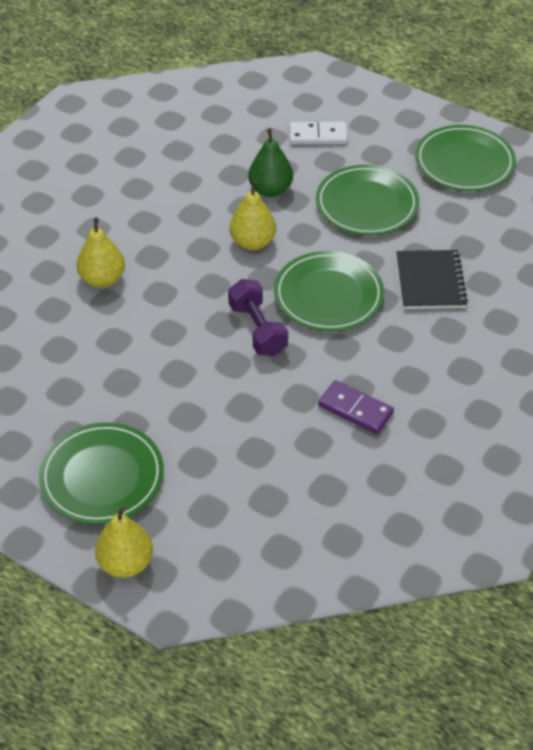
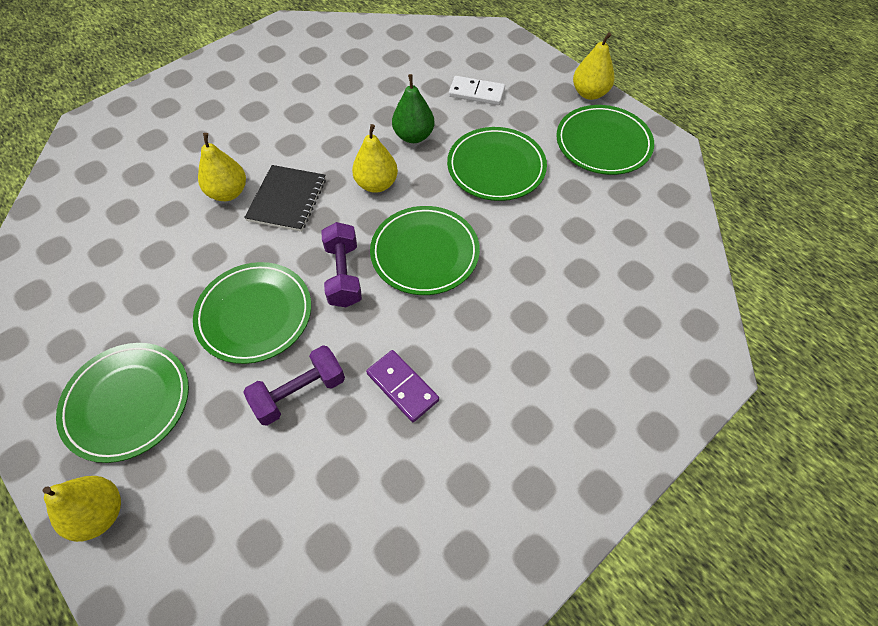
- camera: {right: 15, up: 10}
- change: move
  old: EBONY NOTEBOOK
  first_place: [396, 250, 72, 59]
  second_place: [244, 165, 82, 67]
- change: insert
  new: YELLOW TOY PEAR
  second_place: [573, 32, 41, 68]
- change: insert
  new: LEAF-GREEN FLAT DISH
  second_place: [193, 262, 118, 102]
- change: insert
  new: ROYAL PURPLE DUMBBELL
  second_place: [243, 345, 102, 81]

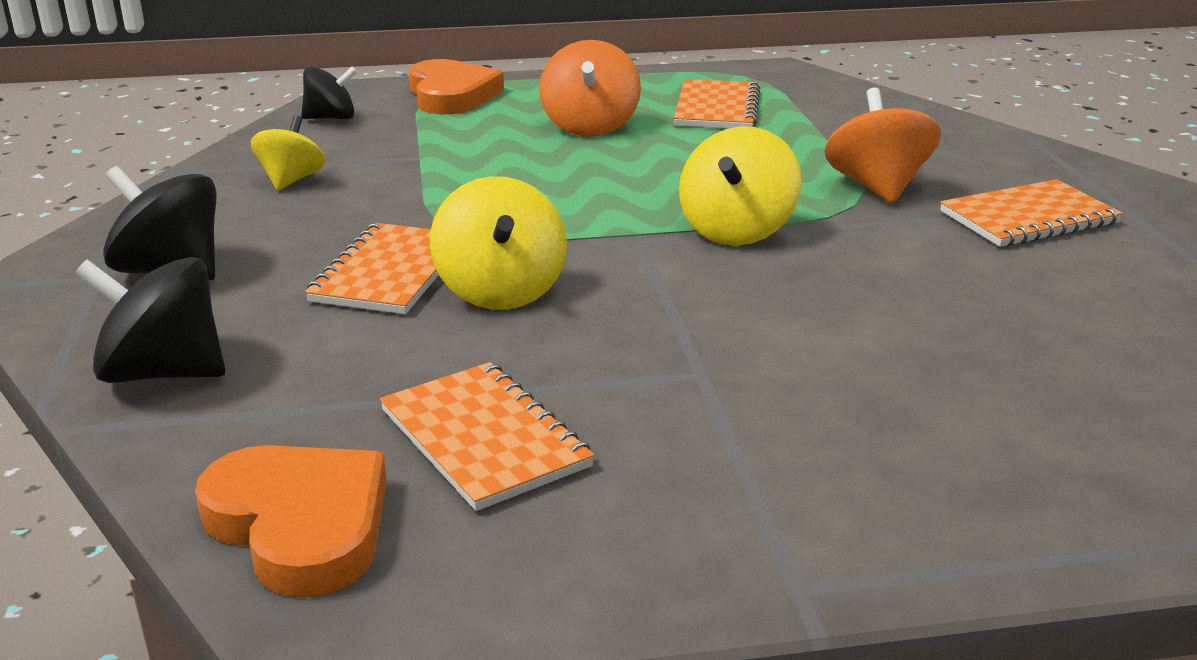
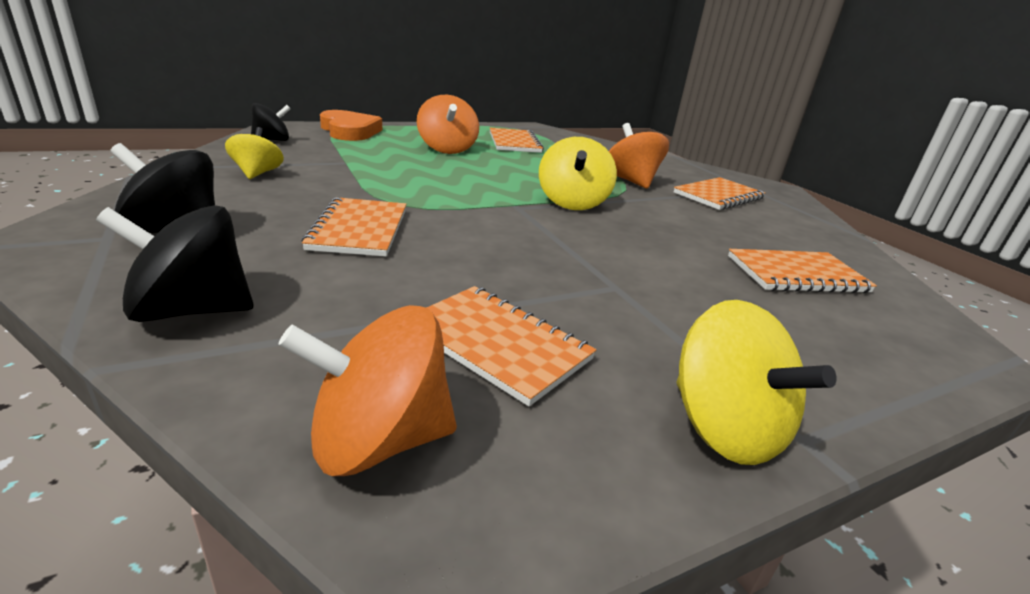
- camera: {right: -20, up: 0}
- change: move
  old: YELLOW WHIRLIGIG
  first_place: [430, 176, 137, 134]
  second_place: [677, 300, 160, 165]
- change: replace
  old: ORANGE-COLOURED LOVE HEART
  new: ORANGE-COLOURED WHIRLIGIG
  first_place: [195, 445, 192, 153]
  second_place: [278, 305, 179, 171]
- change: insert
  new: ORANGE-COLOURED NOTEBOOK
  second_place: [728, 249, 149, 44]

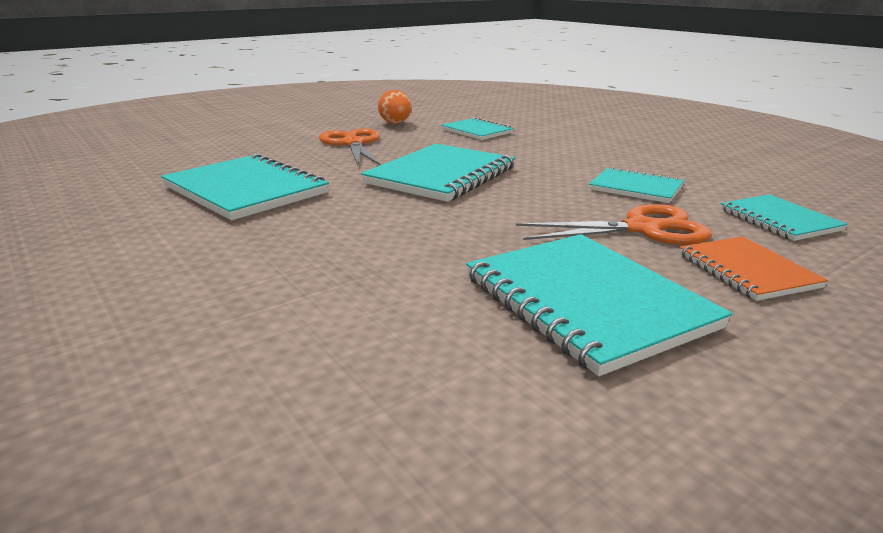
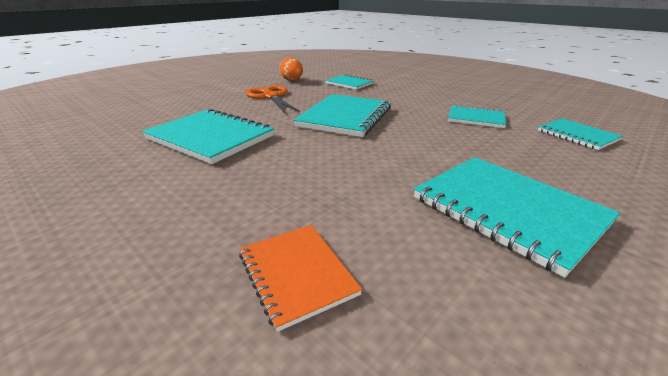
- camera: {right: -10, up: 5}
- change: delete
  old: ORANGE-COLOURED SHEARS
  first_place: [516, 204, 196, 41]
- change: move
  old: ORANGE-COLOURED NOTEBOOK
  first_place: [679, 237, 149, 64]
  second_place: [239, 225, 123, 107]

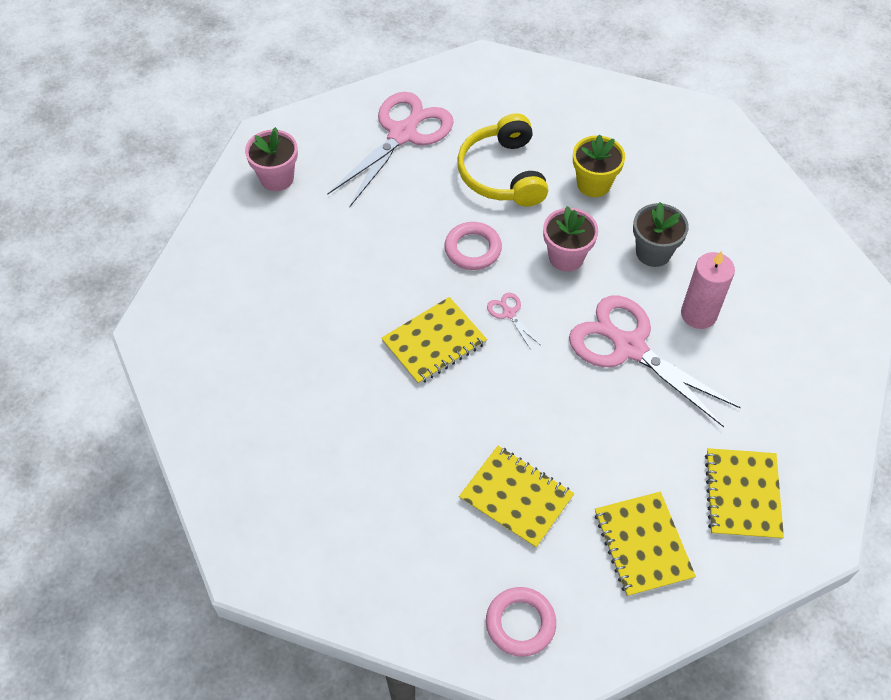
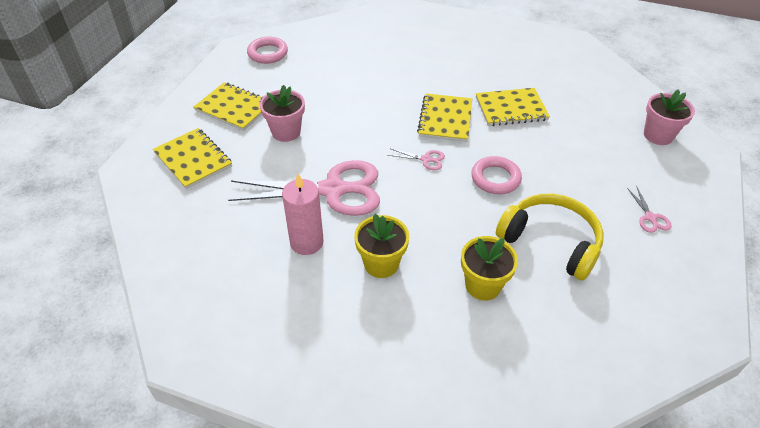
- camera: {right: 135, up: -10}
- change: resize
  old: ROSY SHEARS
  first_place: [327, 92, 127, 116]
  second_place: [627, 186, 45, 47]
  factor: 0.4
- change: recolor
  old: GRAY POTTED PLANT
  new: YELLOW POTTED PLANT
  first_place: [633, 202, 56, 65]
  second_place: [354, 214, 55, 64]
- change: move
  old: ROSY POTTED PLANT
  first_place: [543, 206, 55, 66]
  second_place: [260, 85, 45, 57]
- change: move
  old: YELLOW NOTEBOOK
  first_place: [459, 446, 115, 102]
  second_place: [476, 88, 74, 38]

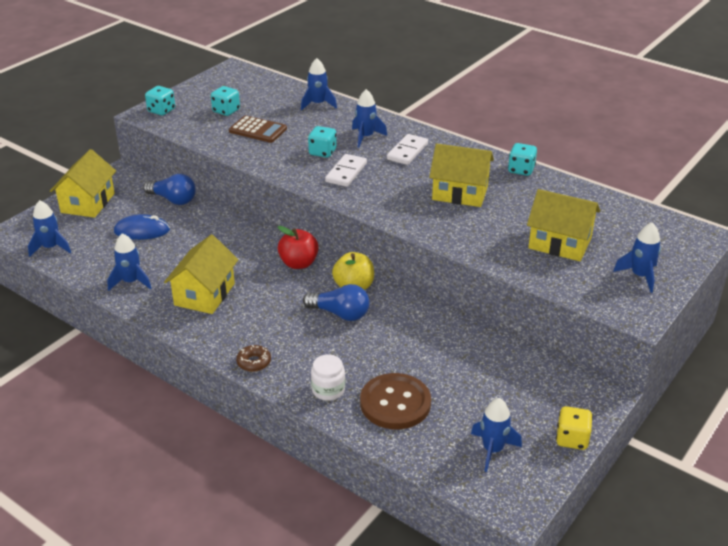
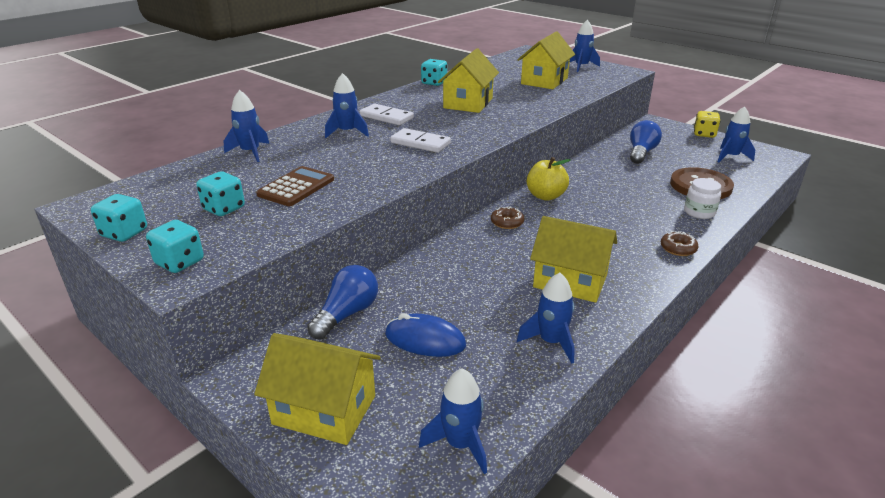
- camera: {right: -85, up: -5}
- change: move
  old: AQUA GAME DIE
  first_place: [308, 126, 29, 32]
  second_place: [91, 194, 56, 48]
- change: rotate
  old: COBALT COMPUTER MOUSE
  first_place: [114, 214, 56, 26]
  second_place: [385, 313, 81, 44]
  degrees: -75
- change: replace
  old: RED APPLE FRUIT
  new: BROWN DONUT
  first_place: [278, 226, 41, 43]
  second_place: [491, 206, 33, 23]
- change: move
  old: COBALT LIGHT BULB
  first_place: [303, 284, 66, 37]
  second_place: [630, 120, 32, 44]

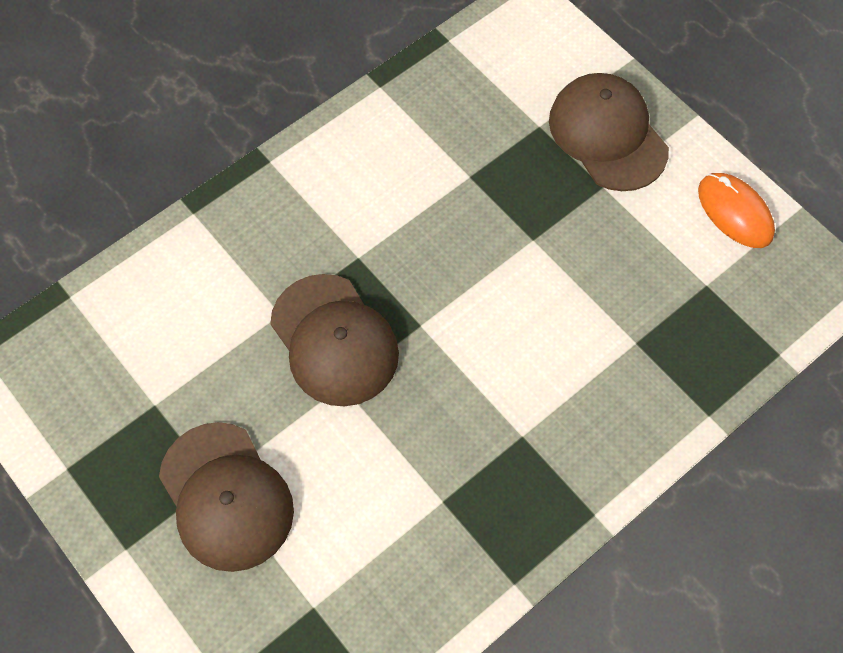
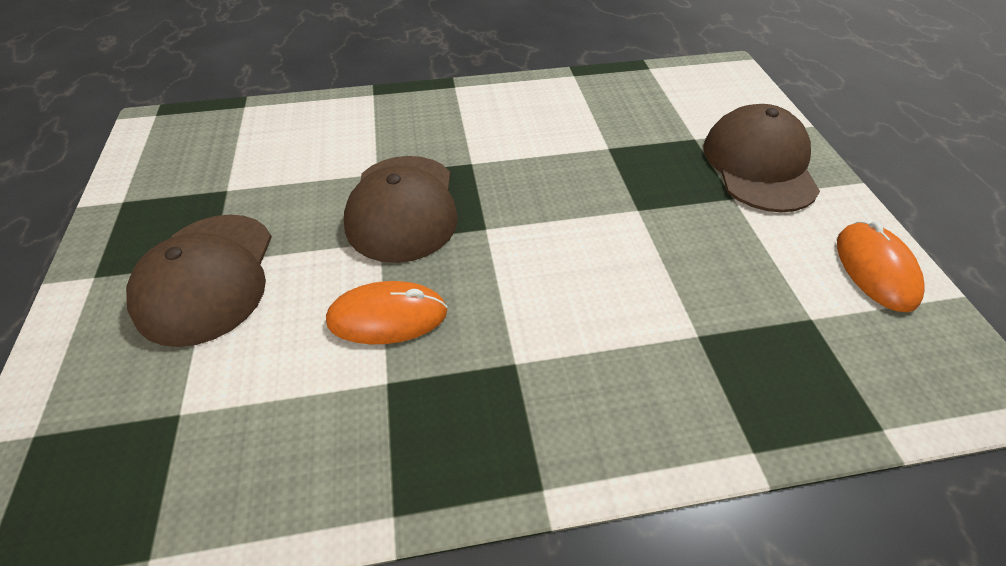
- camera: {right: 30, up: -15}
- change: insert
  new: ORANGE-COLOURED COMPUTER MOUSE
  second_place: [326, 281, 121, 63]

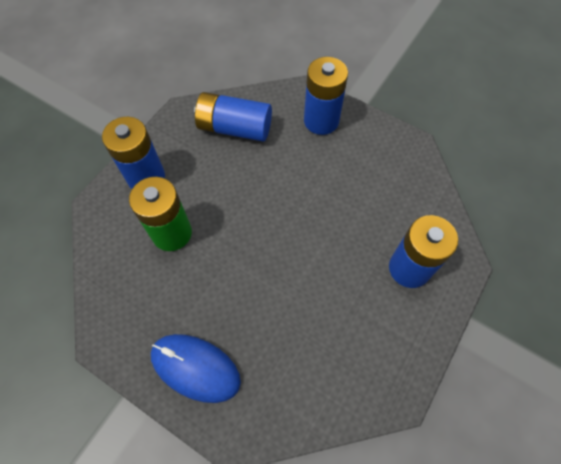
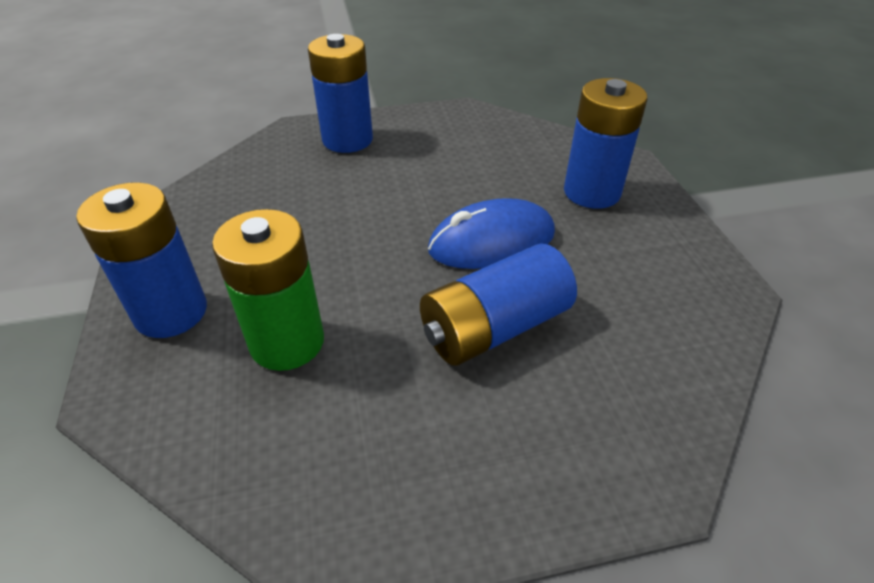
- camera: {right: -45, up: -20}
- change: move
  old: COBALT BATTERY
  first_place: [194, 92, 78, 50]
  second_place: [420, 244, 157, 122]
- change: move
  old: COBALT COMPUTER MOUSE
  first_place: [151, 334, 90, 69]
  second_place: [428, 198, 127, 71]

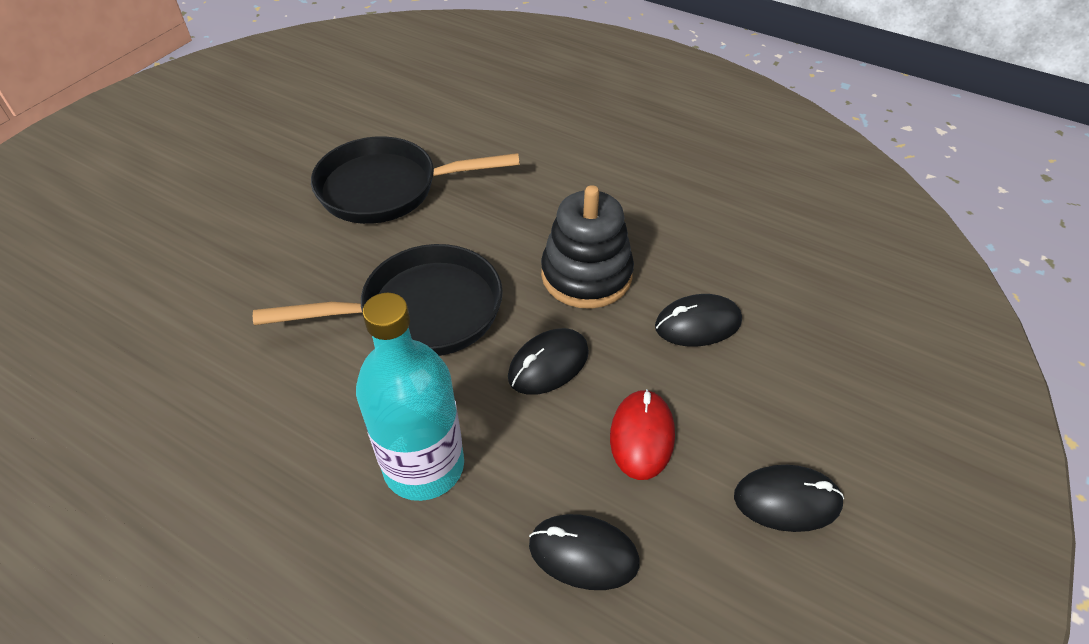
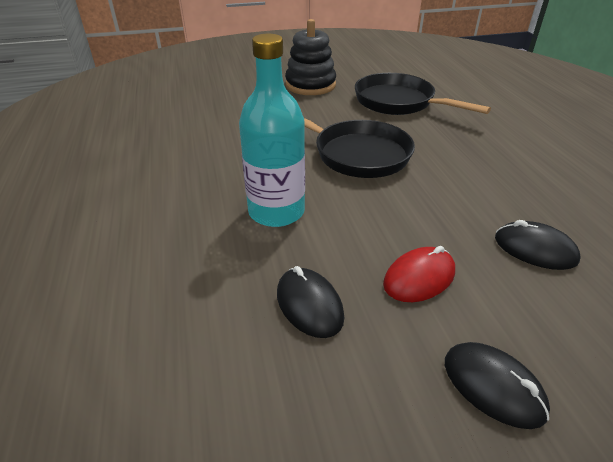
- camera: {right: 45, up: -10}
- change: move
  old: EBONY RING STACKER
  first_place: [541, 185, 93, 124]
  second_place: [285, 19, 51, 76]
- change: delete
  old: EBONY COMPUTER MOUSE
  first_place: [508, 328, 81, 67]

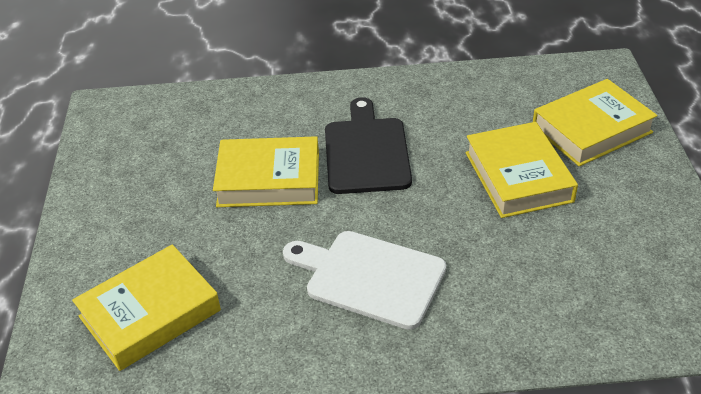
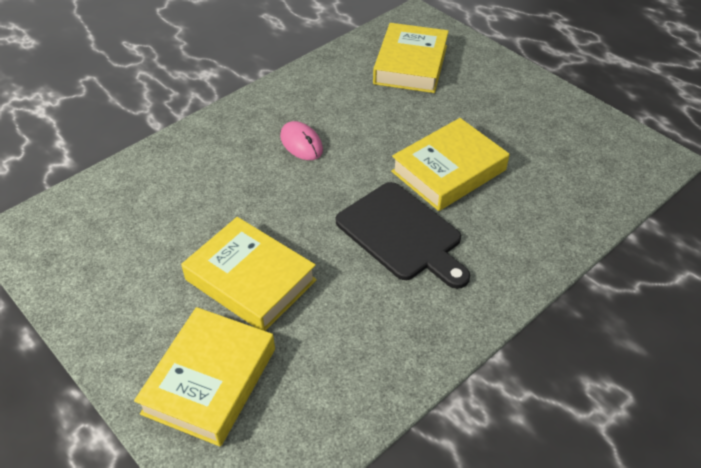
- camera: {right: 140, up: 5}
- change: replace
  old: PURE WHITE BREAD BOARD
  new: ROSY COMPUTER MOUSE
  first_place: [283, 231, 163, 99]
  second_place: [280, 121, 43, 39]

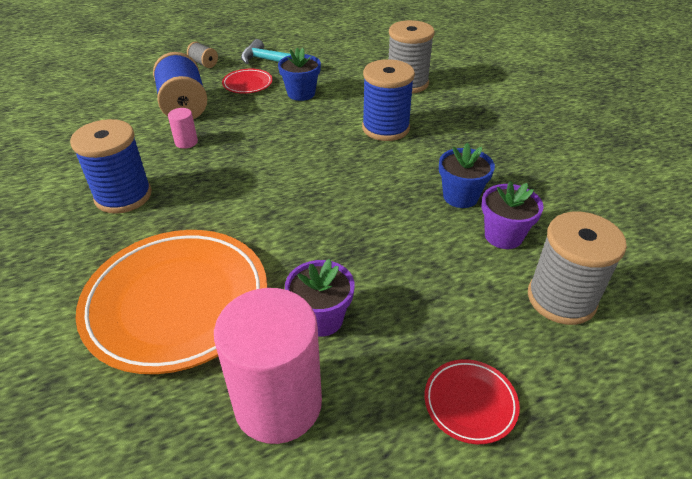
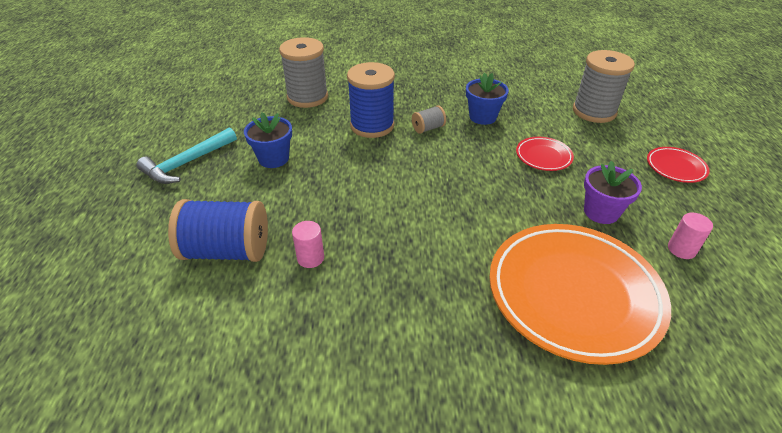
- camera: {right: -70, up: 0}
- change: move
  old: GRAY REEL OF THREAD
  first_place: [187, 42, 31, 26]
  second_place: [412, 105, 34, 29]
- change: move
  old: RED FLAT DISH
  first_place: [222, 69, 51, 24]
  second_place: [516, 137, 58, 34]
- change: delete
  old: COBALT REEL OF THREAD
  first_place: [70, 119, 82, 95]
- change: delete
  old: ROYAL PURPLE POTTED PLANT
  first_place: [482, 181, 62, 68]
- change: resize
  old: ROSY CYLINDER
  first_place: [214, 288, 108, 156]
  second_place: [668, 213, 45, 46]
  factor: 0.42

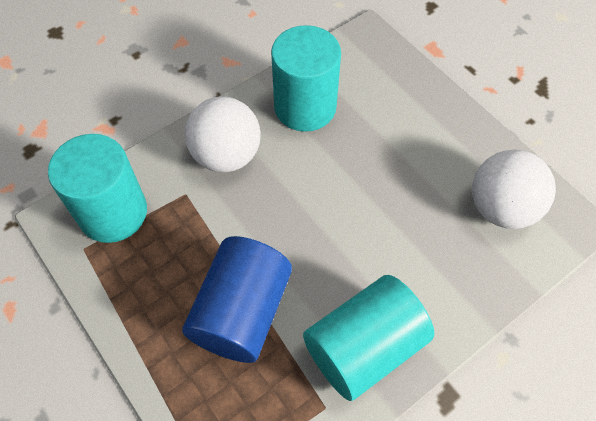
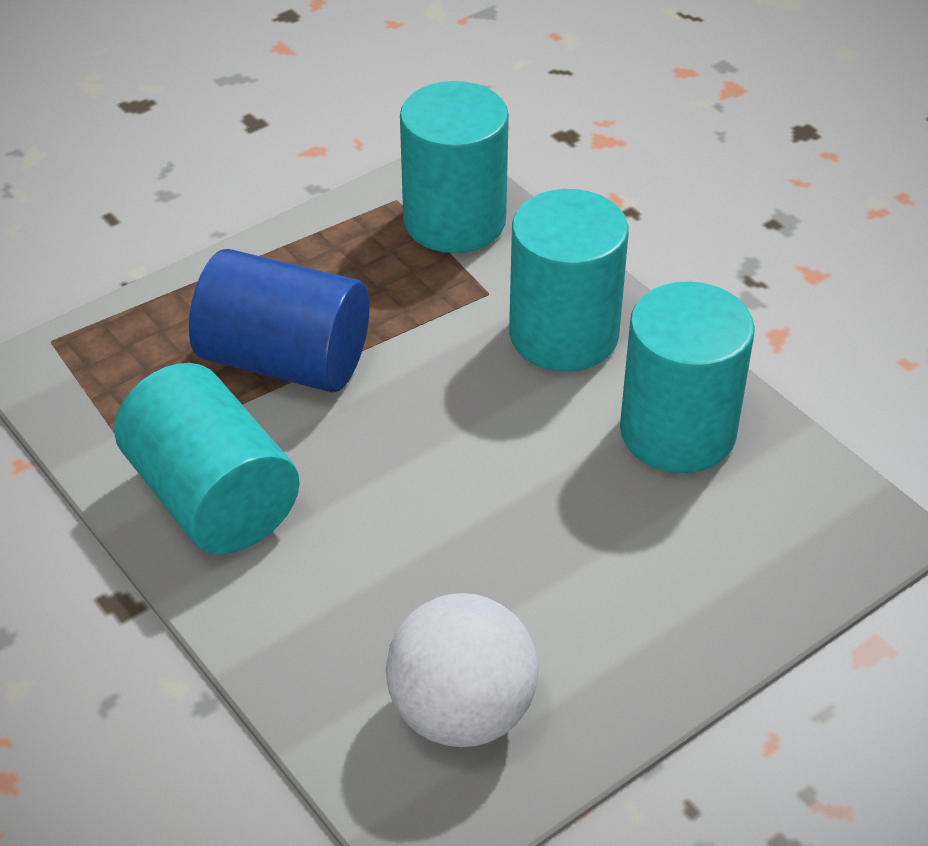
- camera: {right: 90, up: -15}
- change: replace
  old: PURE WHITE BALL
  new: AQUA CYLINDER
  first_place: [185, 96, 76, 76]
  second_place: [509, 189, 120, 183]

